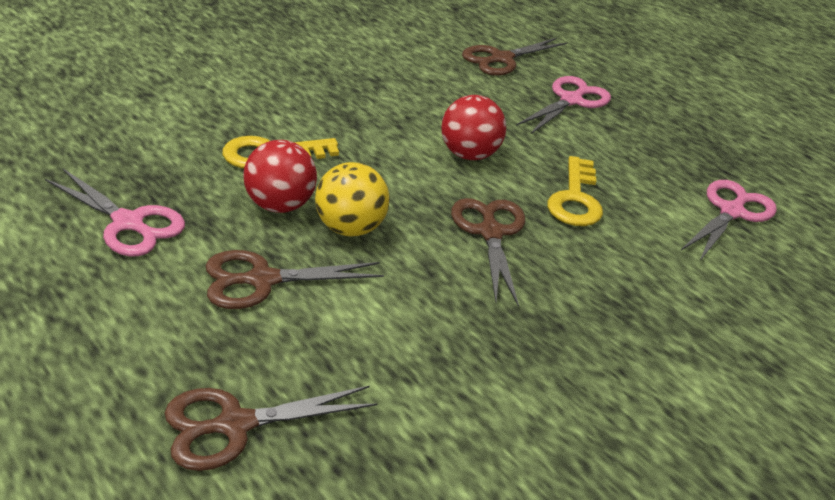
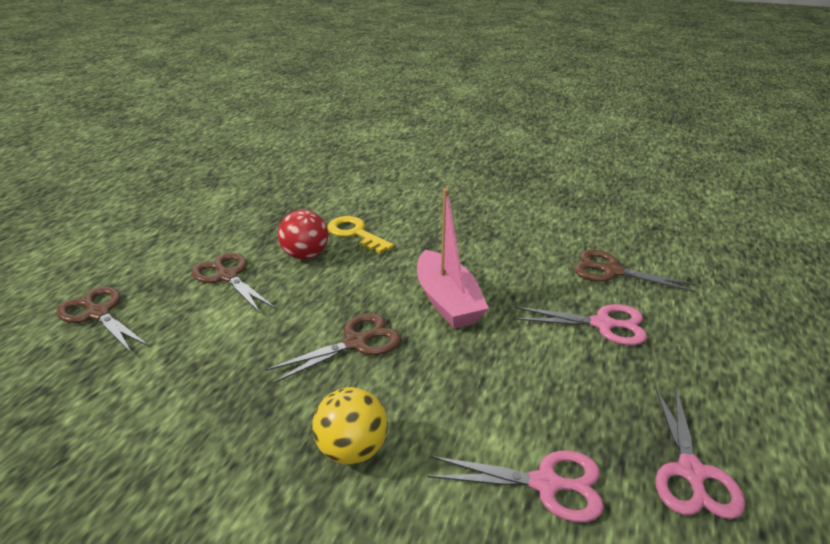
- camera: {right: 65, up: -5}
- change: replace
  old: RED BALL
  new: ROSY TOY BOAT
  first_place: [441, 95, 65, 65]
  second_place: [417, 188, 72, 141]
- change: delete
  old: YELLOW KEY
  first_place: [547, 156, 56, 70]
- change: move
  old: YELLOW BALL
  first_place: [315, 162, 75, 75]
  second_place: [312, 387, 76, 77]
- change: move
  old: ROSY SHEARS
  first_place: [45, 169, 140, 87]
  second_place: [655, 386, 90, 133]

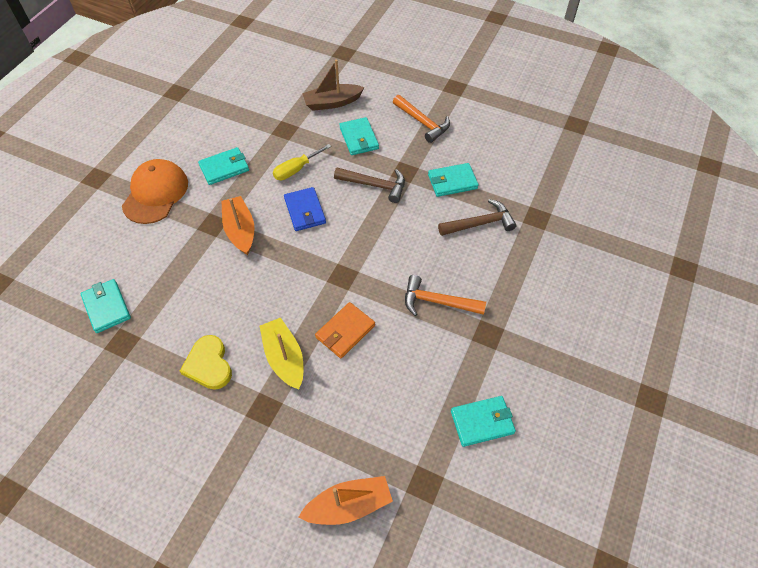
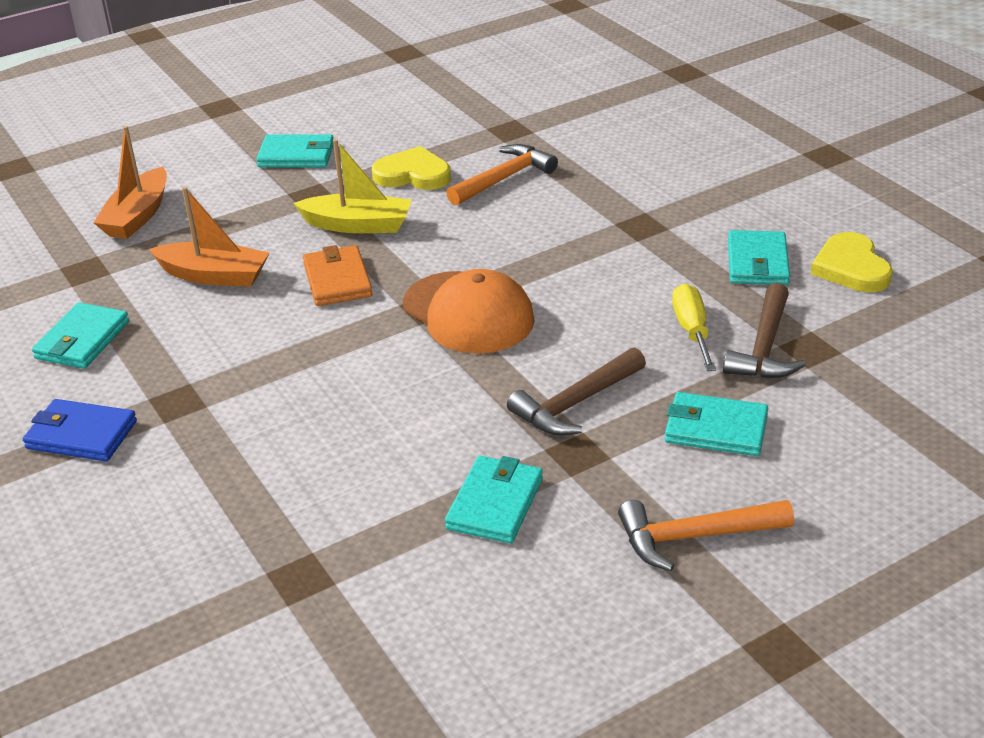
- camera: {right: 125, up: -20}
- change: delete
  old: BROWN TOY BOAT
  first_place: [302, 60, 63, 51]
- change: move
  old: ORANGE-COLOURED PEAKED CAP
  first_place: [122, 159, 66, 65]
  second_place: [403, 269, 132, 85]
- change: move
  old: COBALT BILLFOLD
  first_place: [284, 187, 42, 44]
  second_place: [23, 399, 114, 62]
- change: move
  old: ORANGE-COLOURED TOY BOAT
  first_place: [221, 196, 33, 59]
  second_place: [149, 187, 120, 100]
- change: move
  old: BROWN HAMMER
  first_place: [438, 199, 78, 37]
  second_place: [723, 283, 83, 95]
- change: move
  old: ORANGE-COLOURED HAMMER
  first_place: [405, 275, 81, 41]
  second_place: [446, 144, 112, 62]
- change: move
  old: AQUA BILLFOLD
  first_place: [80, 279, 51, 54]
  second_place: [256, 134, 78, 34]
- change: insert
  new: YELLOW LOVE HEART
  second_place: [811, 232, 82, 60]

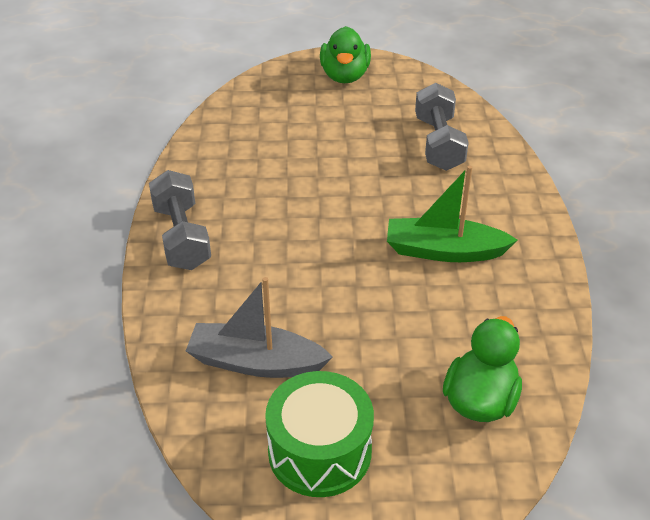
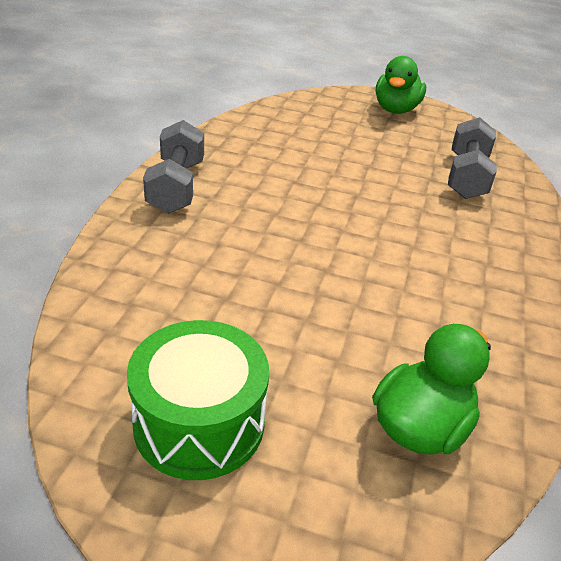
- camera: {right: 15, up: -5}
- change: delete
  old: LEAF-GREEN TOY BOAT
  first_place: [387, 165, 130, 97]
- change: delete
  old: GRAY TOY BOAT
  first_place: [186, 277, 147, 101]

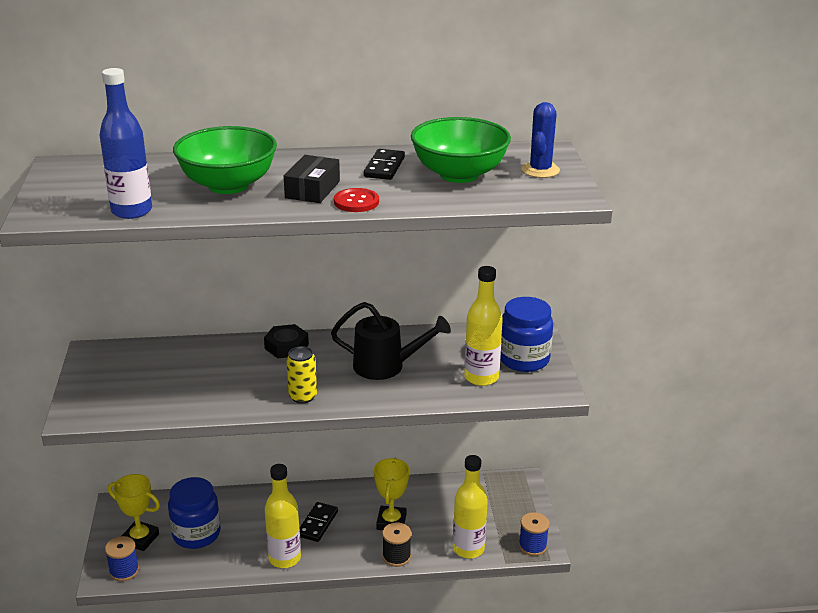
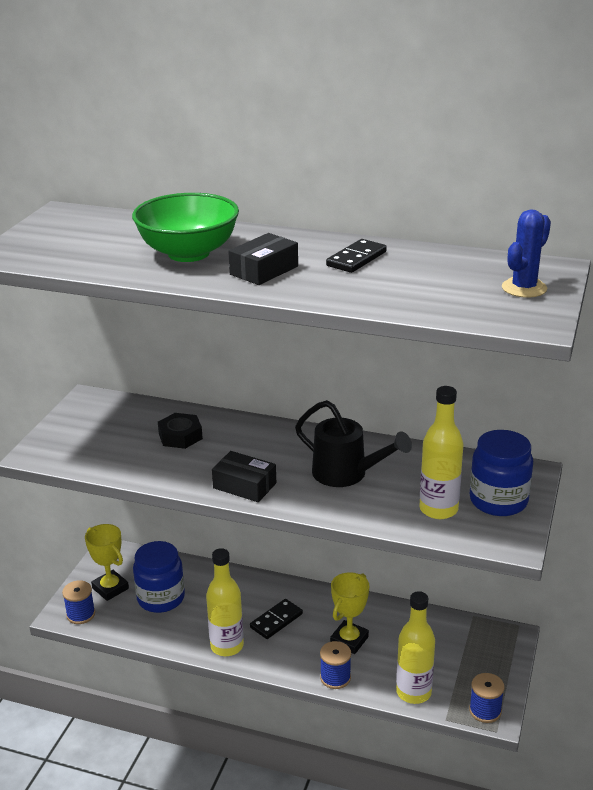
- camera: {right: 25, up: 0}
- change: delete
  old: COBALT DRINK BOTTLE
  first_place: [100, 68, 52, 151]
- change: delete
  old: LEAF-GREEN BOWL
  first_place: [411, 117, 100, 66]
- change: delete
  old: RED BUTTON
  first_place: [334, 188, 45, 24]
- change: move
  old: EBONY HEX NUT
  first_place: [264, 324, 45, 34]
  second_place: [158, 413, 45, 36]
- change: replace
  old: YELLOW TIN
  new: EBONY PARCEL
  first_place: [286, 346, 31, 58]
  second_place: [212, 451, 64, 51]
- change: recolor
  old: EBONY REEL OF THREAD
  new: COBALT REEL OF THREAD
  first_place: [382, 523, 29, 44]
  second_place: [320, 641, 31, 48]

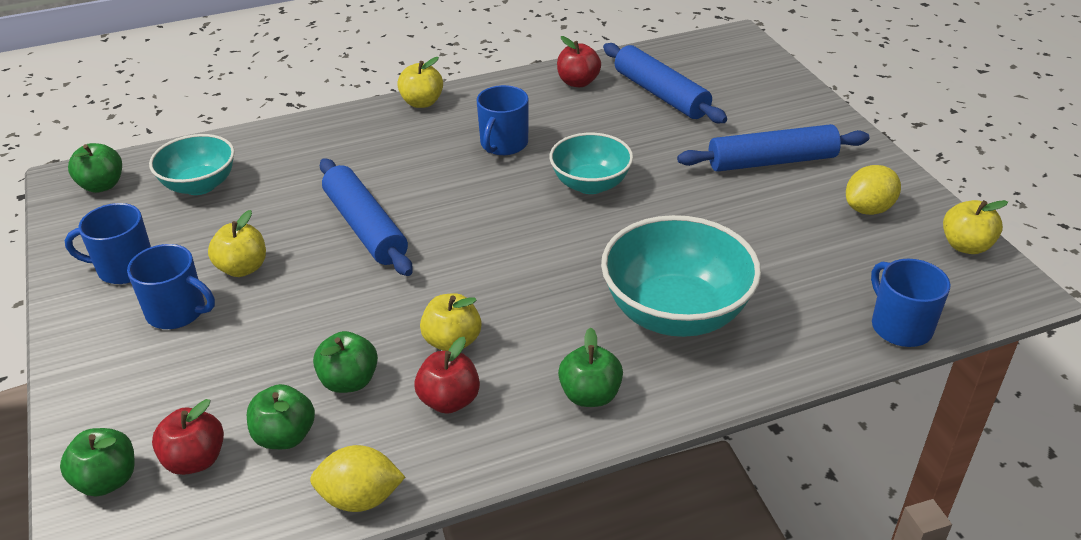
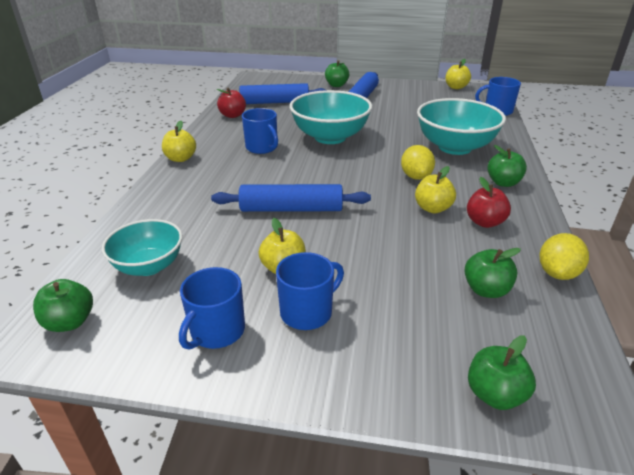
- camera: {right: -60, up: -5}
- change: resize
  old: AQUA BOWL
  first_place: [550, 133, 83, 61]
  second_place: [290, 90, 82, 54]
  factor: 1.6
- change: move
  old: YELLOW TOY LEMON
  first_place: [846, 165, 55, 50]
  second_place: [401, 145, 34, 35]
- change: move
  old: LEAF-GREEN APPLE FRUIT
  first_place: [313, 331, 65, 62]
  second_place: [325, 60, 24, 27]
- change: delete
  old: RED APPLE FRUIT
  first_place: [152, 399, 72, 76]

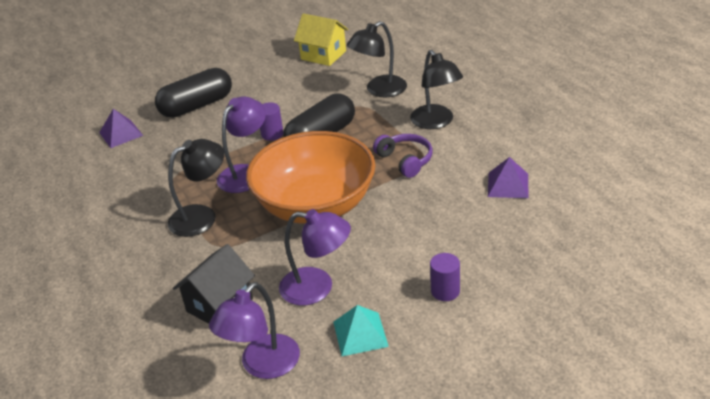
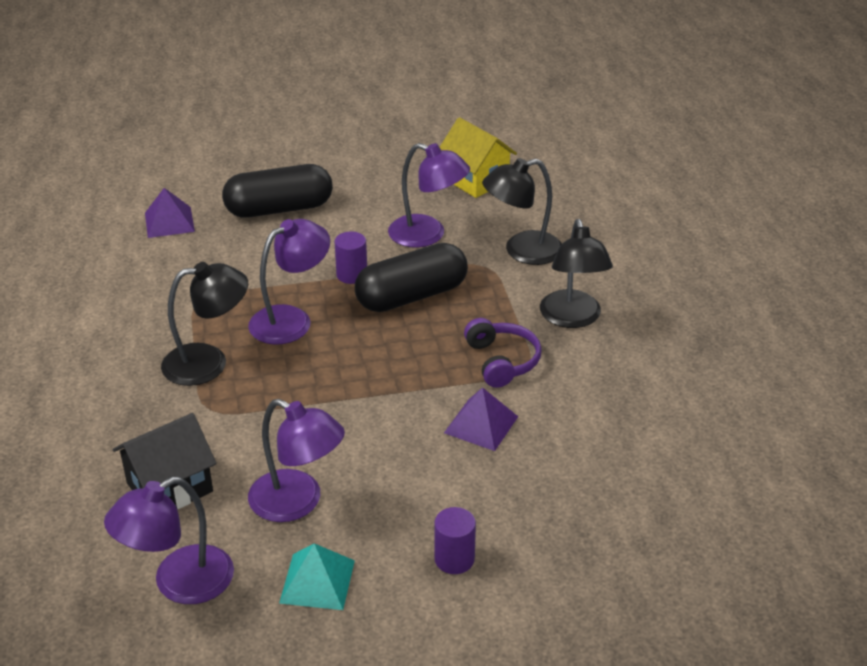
- camera: {right: 15, up: 0}
- change: delete
  old: ORANGE-COLOURED BOWL
  first_place: [246, 131, 130, 93]
- change: move
  old: ROYAL PURPLE PYRAMID
  first_place: [488, 157, 40, 41]
  second_place: [444, 387, 74, 64]
- change: insert
  new: ROYAL PURPLE DESK LAMP
  second_place: [388, 143, 82, 105]

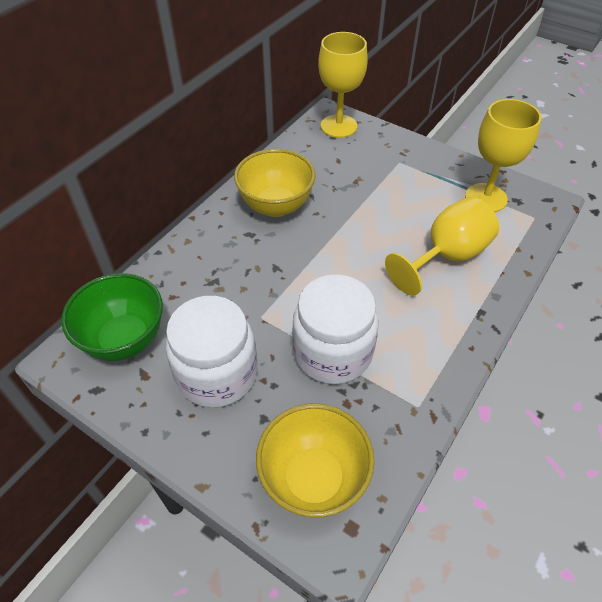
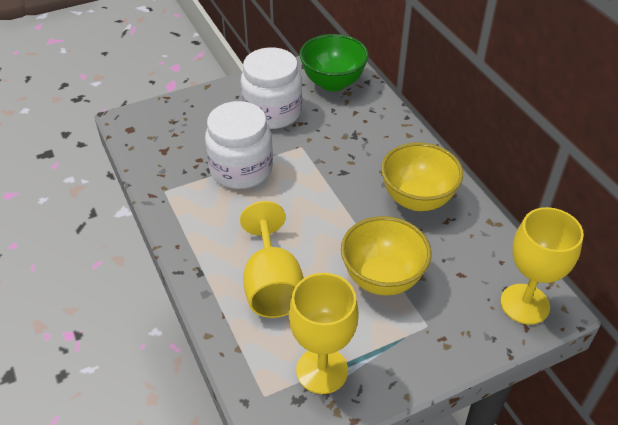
- camera: {right: 120, up: -5}
- change: move
  old: YELLOW BOWL
  first_place: [256, 403, 118, 115]
  second_place: [341, 216, 90, 79]

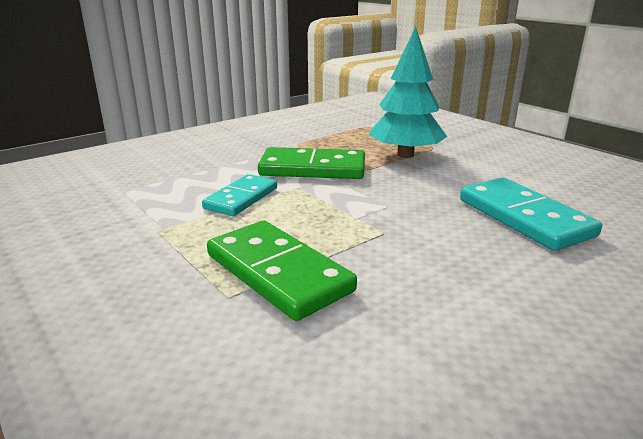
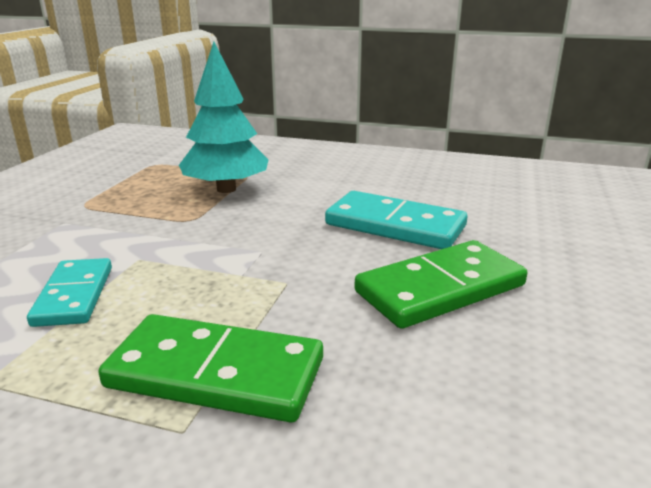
- camera: {right: -35, up: 0}
- change: move
  old: LEAF-GREEN DOMINO
  first_place: [258, 147, 107, 32]
  second_place: [355, 240, 172, 89]

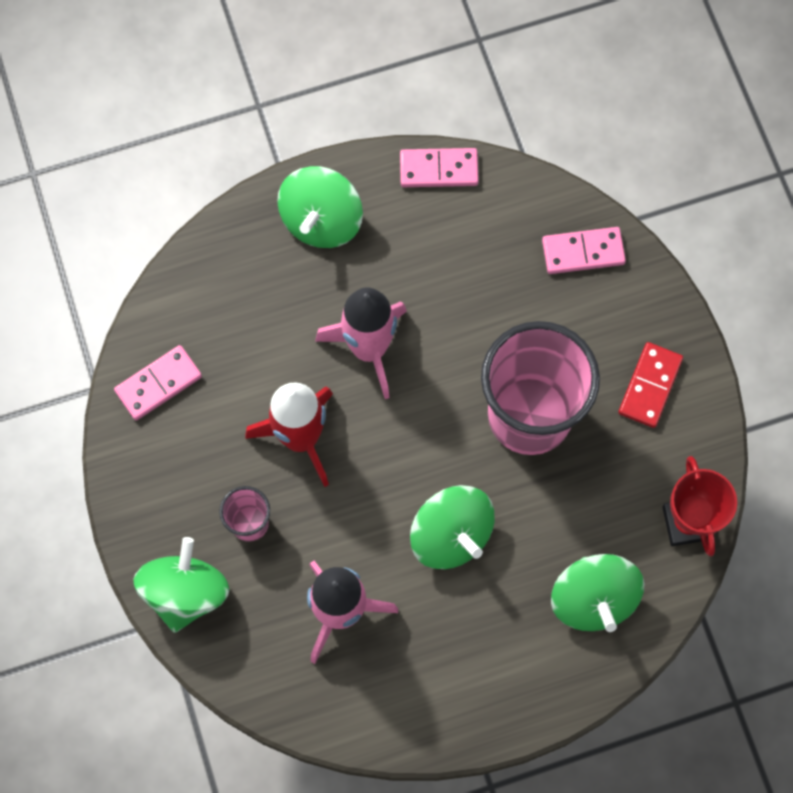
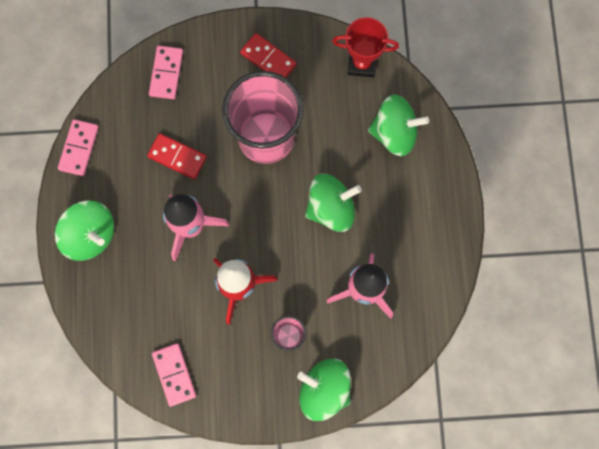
- camera: {right: -75, up: 5}
- change: insert
  new: RED DOMINO
  second_place: [147, 133, 60, 46]

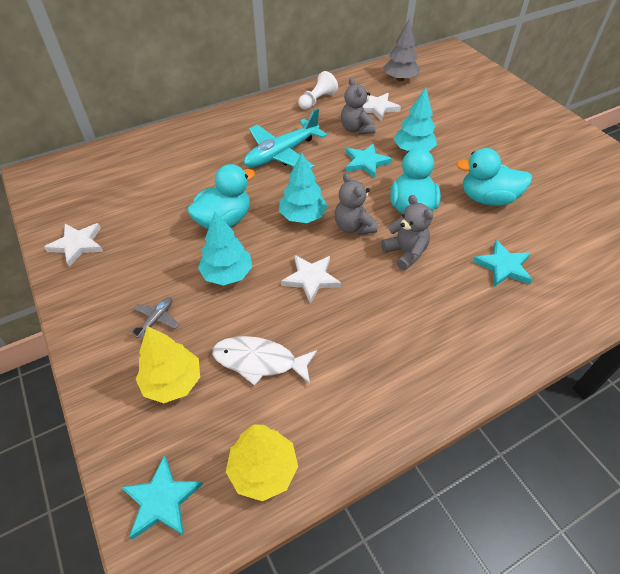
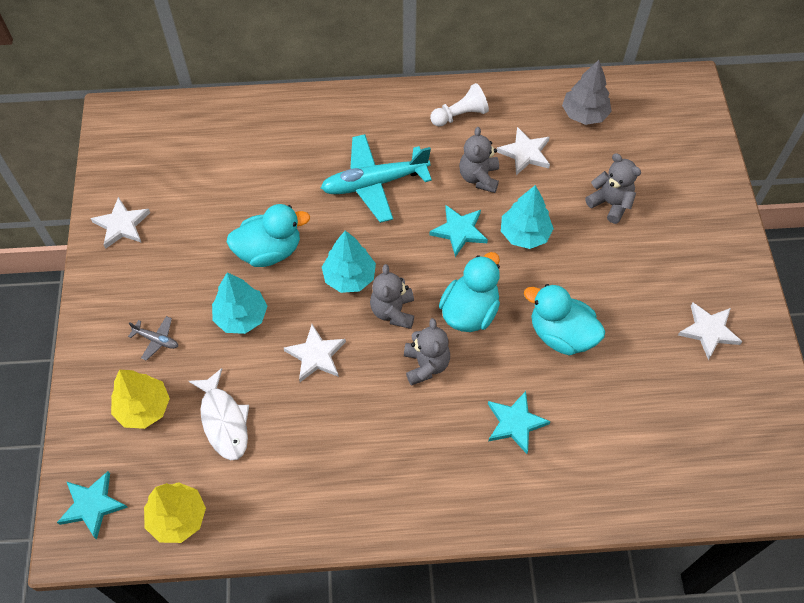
- camera: {right: 25, up: 10}
- change: rotate
  old: GRAY AEROPLANE
  first_place: [129, 297, 50, 41]
  second_place: [128, 316, 50, 45]
  degrees: 60
- change: rotate
  old: PURE WHITE FISH FIGURE
  first_place: [212, 336, 105, 50]
  second_place: [189, 368, 60, 92]
  degrees: -150
- change: insert
  new: GRAY TEDDY
  second_place: [585, 153, 56, 71]
- change: insert
  new: PURE WHITE FIVE-POINTED STAR
  second_place: [678, 302, 65, 58]

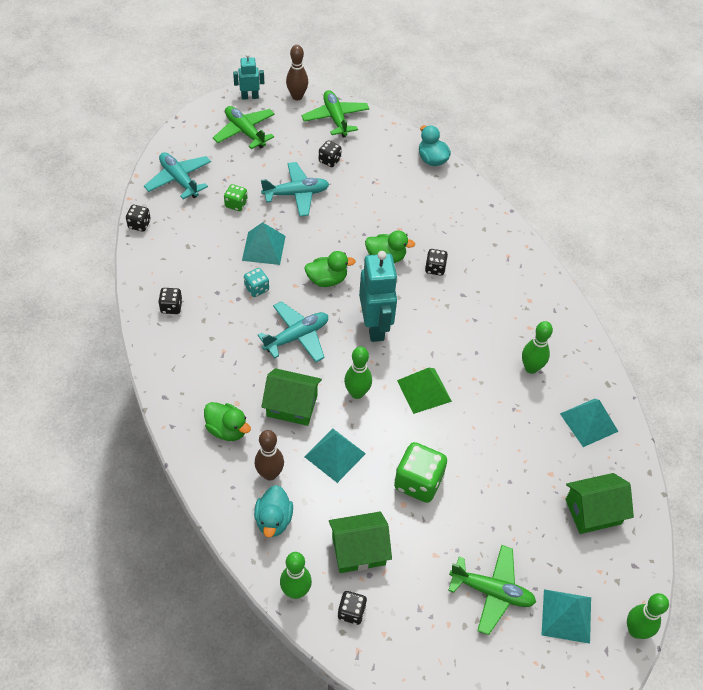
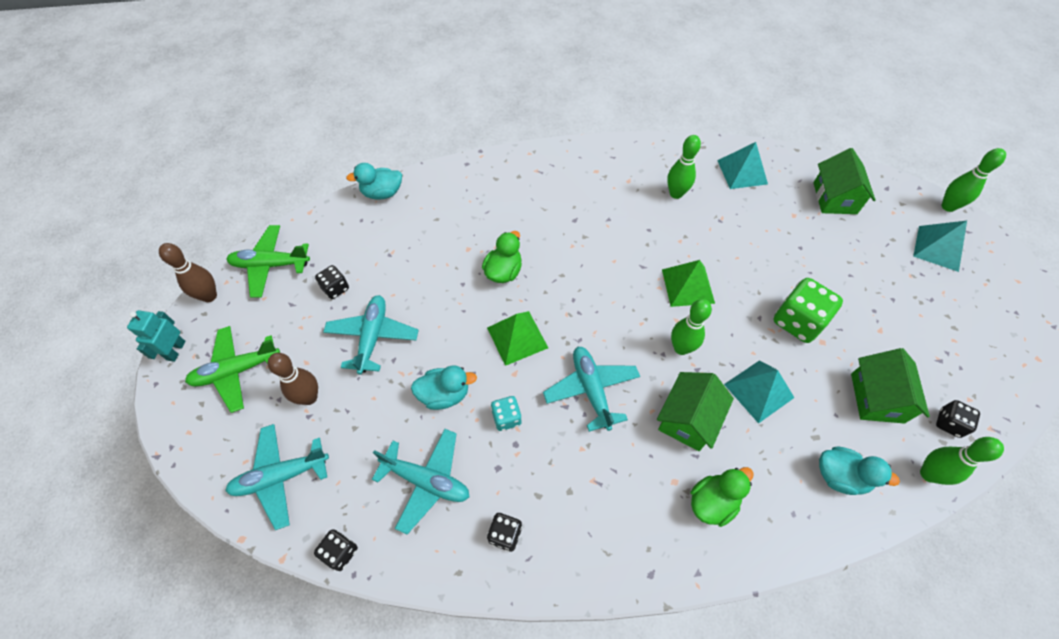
- camera: {right: -70, up: 5}
- change: delete
  old: LEAF-GREEN GAME DIE
  first_place: [224, 184, 24, 27]
- change: replace
  old: AQUA PYRAMID
  new: AQUA TOY DUCK
  first_place: [242, 222, 44, 43]
  second_place: [411, 366, 66, 44]
- change: delete
  old: EBONY GAME DIE
  first_place: [425, 249, 23, 27]
- change: replace
  old: LEAF-GREEN TOY DUCK
  new: LEAF-GREEN PYRAMID
  first_place: [304, 251, 52, 36]
  second_place: [487, 311, 61, 55]
- change: delete
  old: AQUA ROBOT
  first_place: [359, 251, 39, 91]
- change: move
  old: BROWN BOWLING PIN
  first_place: [255, 430, 29, 51]
  second_place: [268, 353, 50, 52]
- change: delete
  old: LEAF-GREEN AEROPLANE
  first_place: [448, 545, 88, 90]
- change: insert
  new: AQUA AEROPLANE
  second_place: [372, 429, 98, 105]

